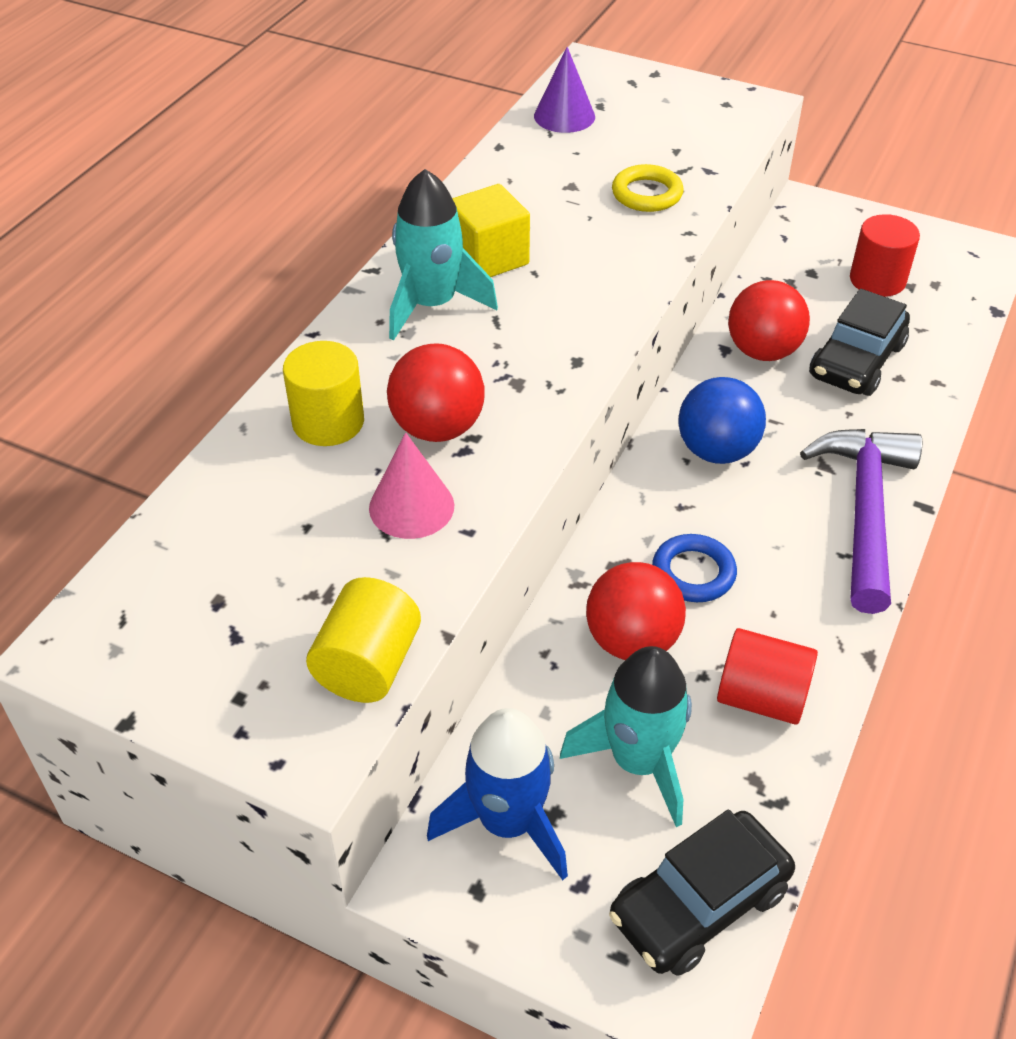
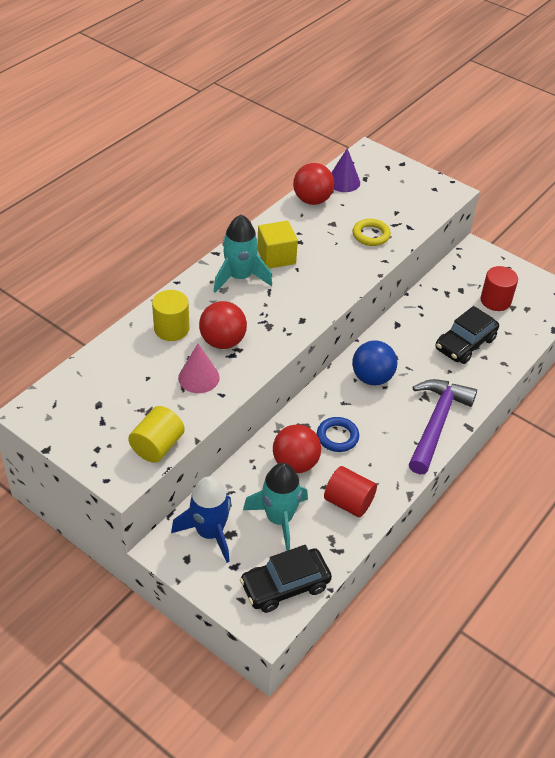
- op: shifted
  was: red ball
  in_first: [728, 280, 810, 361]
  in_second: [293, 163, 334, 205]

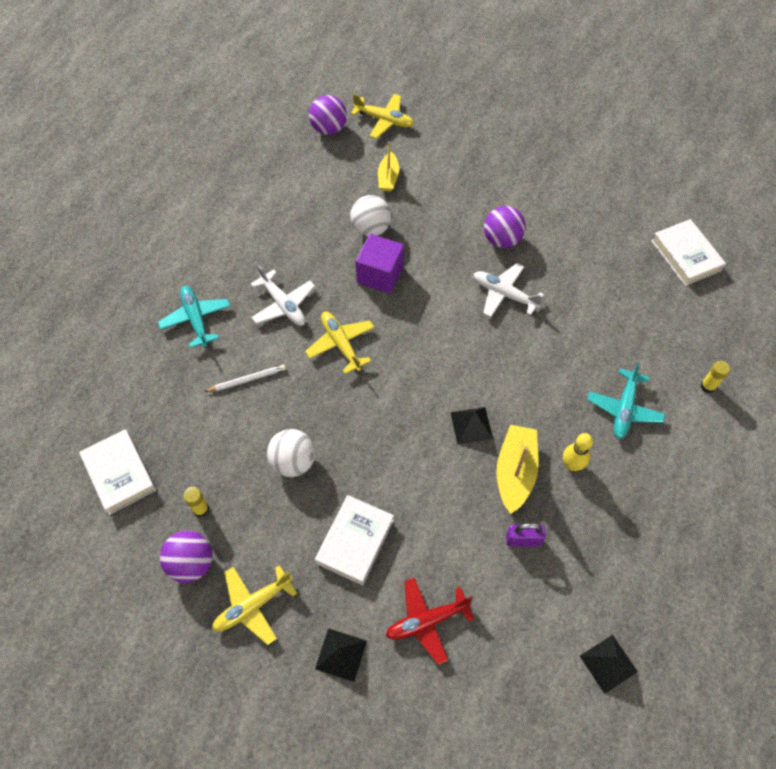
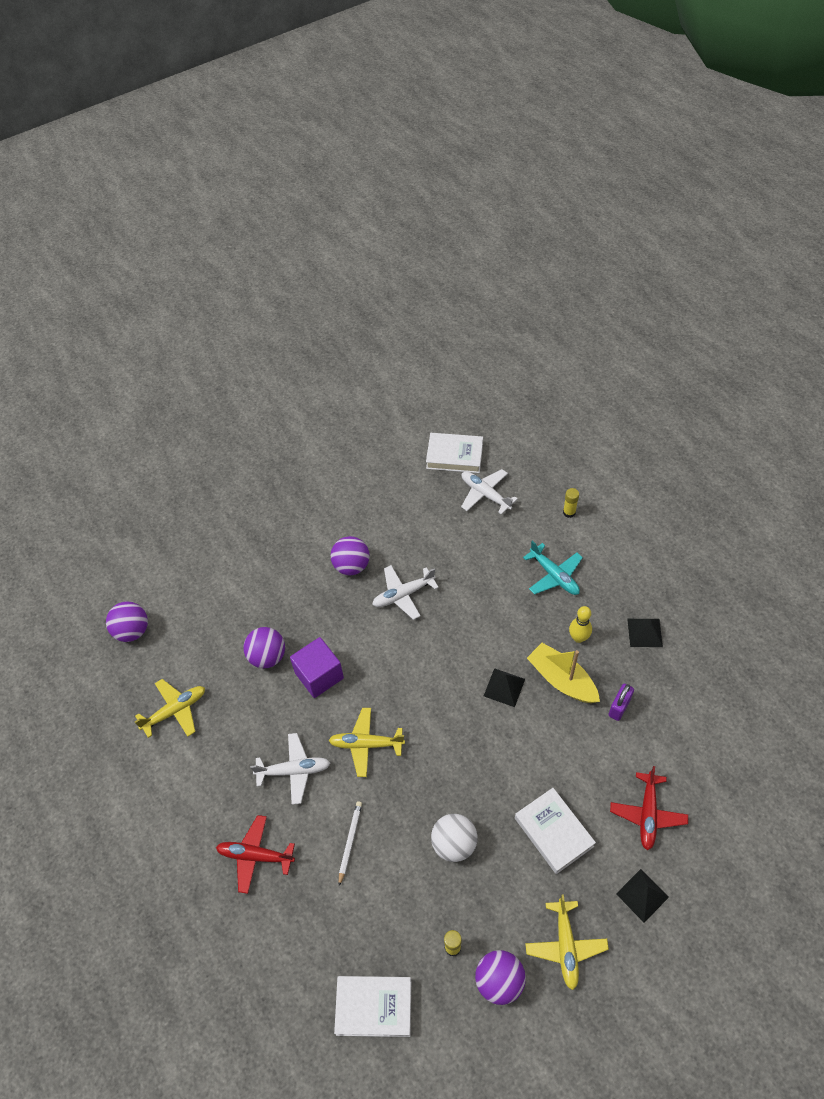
- op: repainted
  was: turquoise plane
  now: red plane
  in_first: [158, 286, 230, 348]
  in_second: [216, 815, 295, 894]
- op: repainted
  was: white ball
  now: purple ball
  in_first: [350, 195, 391, 237]
  in_second: [243, 627, 285, 668]
- op: shifted
  was: yellow plane
  in_first: [351, 94, 414, 139]
  in_second: [135, 679, 205, 738]
- op: gone
  was: yellow boat
  in_first: [378, 141, 399, 192]
- op: shifted
  was: black pyramid
  in_first: [580, 635, 638, 694]
  in_second: [627, 619, 663, 647]
- op: new
  now: white plane
  in_second: [461, 469, 518, 515]

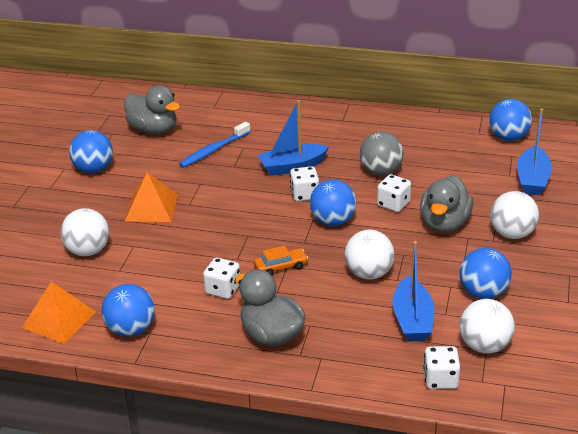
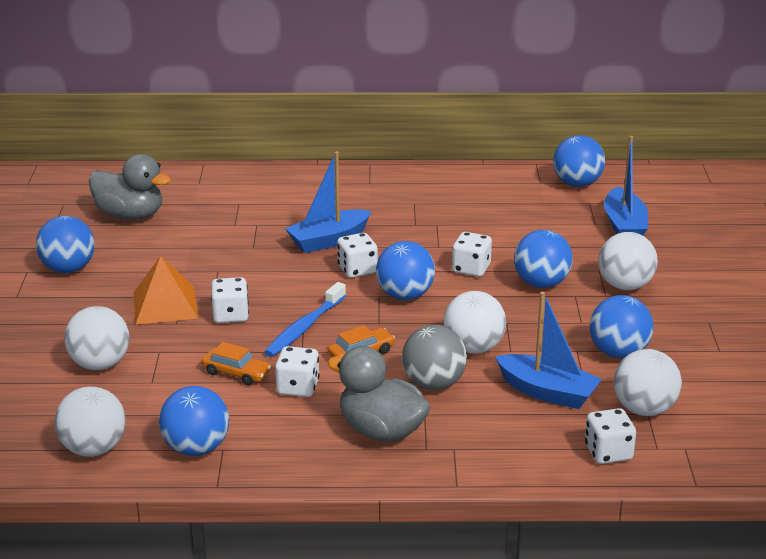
- op: swapped
  was: orange pyramid
  now: white ball
  in_first: [22, 282, 96, 344]
  in_second: [55, 387, 125, 457]
- op: shifted
  was: blue toothbrush
  in_first: [179, 122, 251, 168]
  in_second: [264, 282, 346, 357]
- op: shifted
  was: grey ball
  in_first: [360, 132, 404, 176]
  in_second: [402, 325, 467, 390]
- op: rotated
  was: blue boat
  in_first: [392, 241, 434, 341]
  in_second: [495, 292, 602, 409]
  clockwise: -45
- op: swapped
  was: grey duck
  now: blue ball
  in_first: [420, 175, 474, 233]
  in_second: [514, 230, 573, 288]
- op: new
  now: orange car
  in_second: [202, 342, 271, 385]
- op: new
  now: white dice
  in_second: [211, 277, 249, 323]

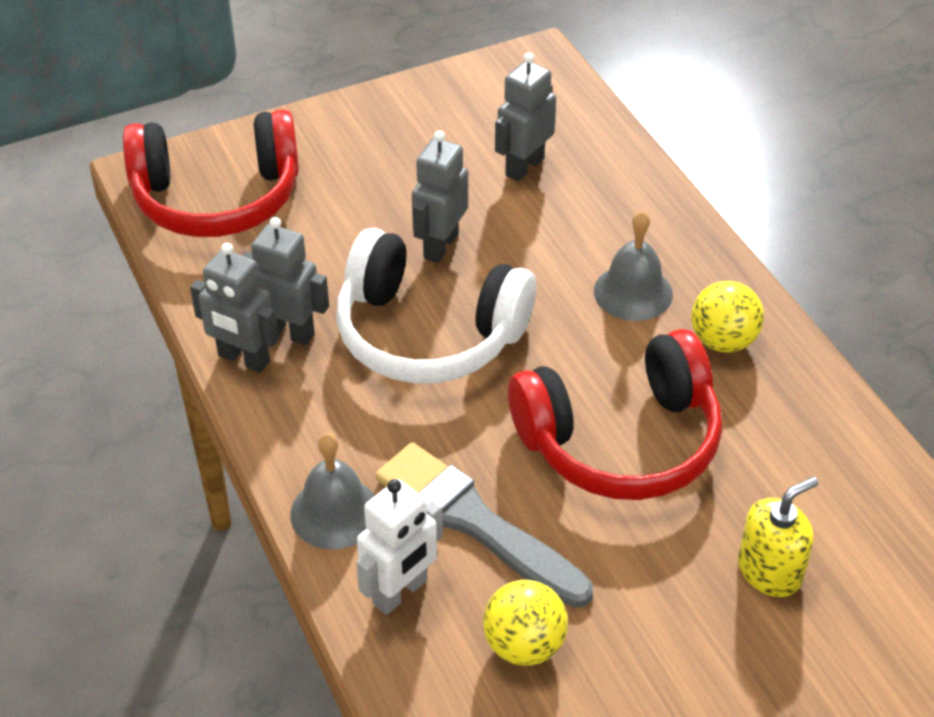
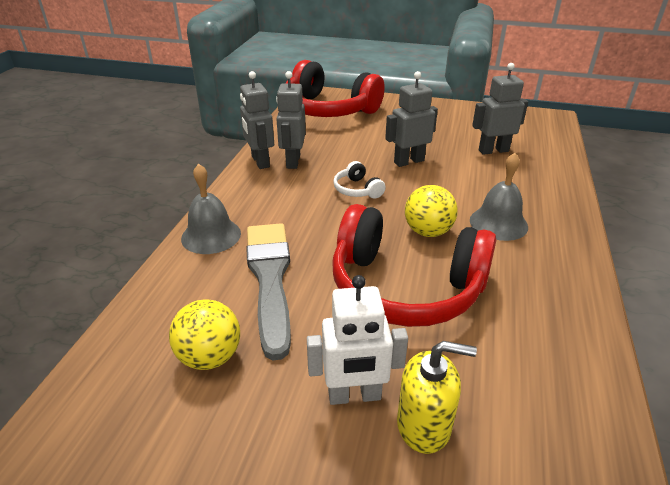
- op: rotated
  was: grey robot
  in_first: [242, 217, 329, 345]
  in_second: [276, 71, 306, 169]
  clockwise: -150
- op: scaled
  was: white headphones
  in_first: [336, 228, 536, 383]
  in_second: [333, 161, 386, 199]
  ratio: 0.41
- op: shifted
  was: white robot
  in_first: [357, 479, 443, 615]
  in_second: [307, 275, 408, 405]
- op: shifted
  was: yellow ball
  in_first: [691, 281, 764, 352]
  in_second: [405, 185, 457, 237]

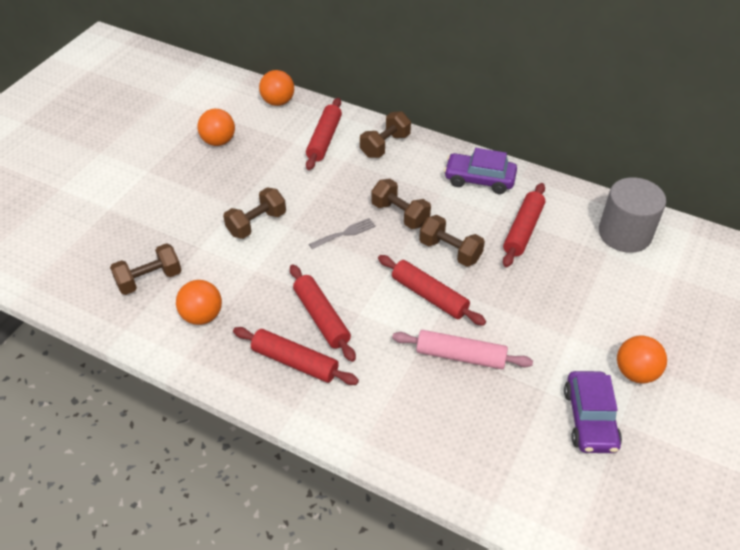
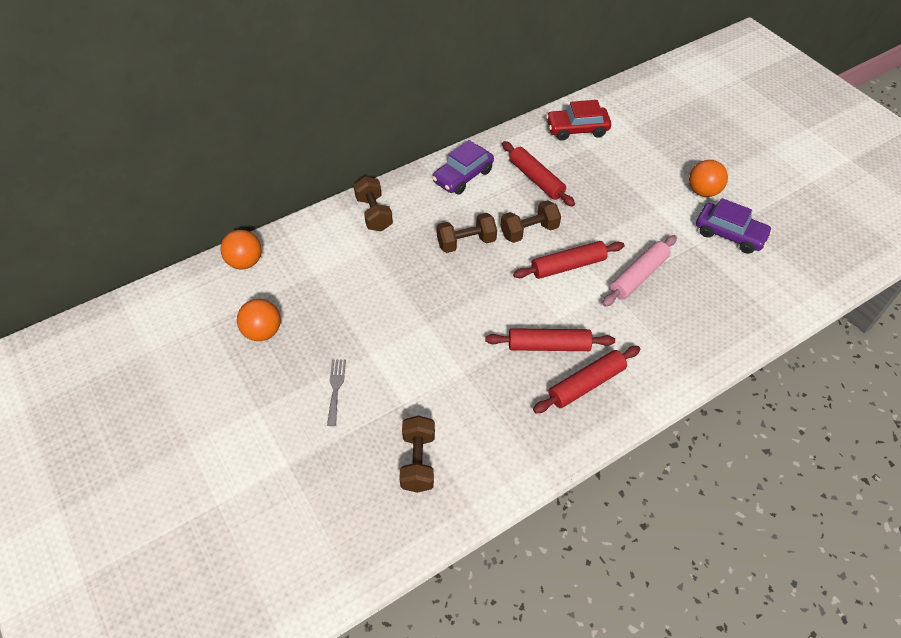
- op: gone
  was: orange ball
  in_first: [176, 280, 222, 325]
- op: gone
  was: brown dumbbell
  in_first: [223, 188, 286, 239]
- op: gone
  was: red rolling pin
  in_first: [306, 98, 342, 170]
- op: shifted
  was: grey fork
  in_first: [309, 218, 376, 249]
  in_second: [327, 359, 346, 426]
- op: swapped
  was: grey cylinder
  now: red car
  in_first: [599, 177, 666, 253]
  in_second: [546, 100, 611, 141]

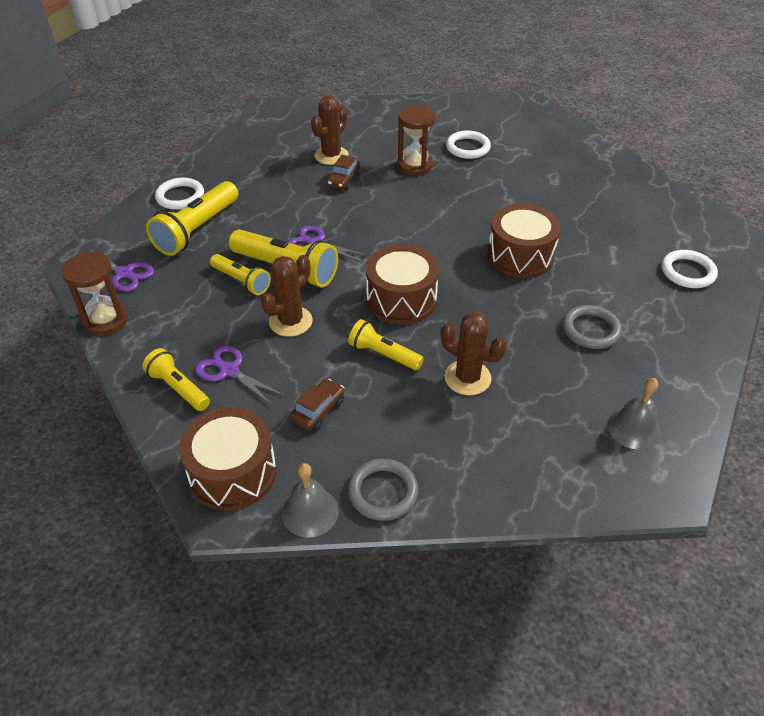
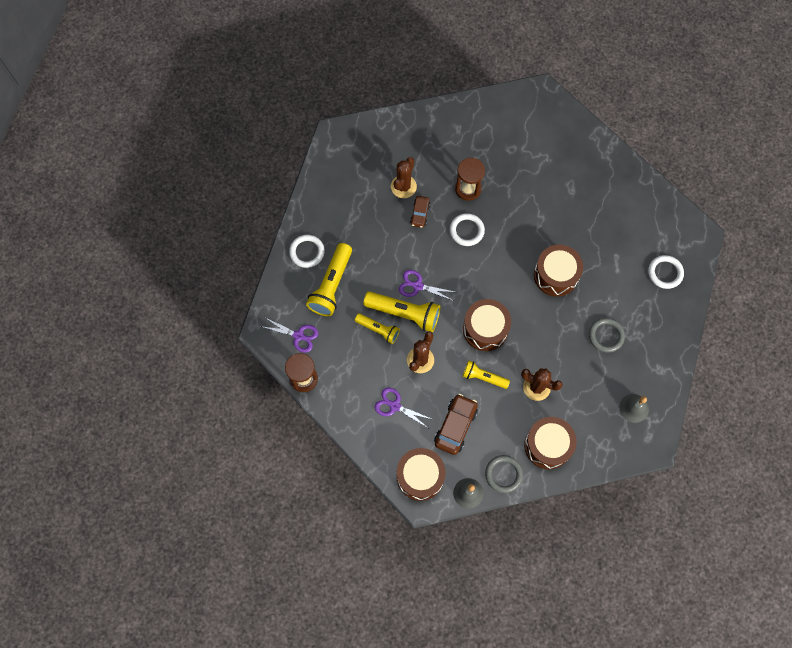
- op: gone
  was: yellow flashlight
  in_first: [143, 348, 210, 411]
- op: scaled
  was: brown car
  in_first: [291, 379, 344, 431]
  in_second: [434, 394, 478, 455]
  ratio: 1.66
- op: shifted
  was: white ring
  in_first: [446, 131, 491, 159]
  in_second: [450, 213, 485, 246]
- op: new
  now: brown drum
  in_second: [524, 417, 577, 469]

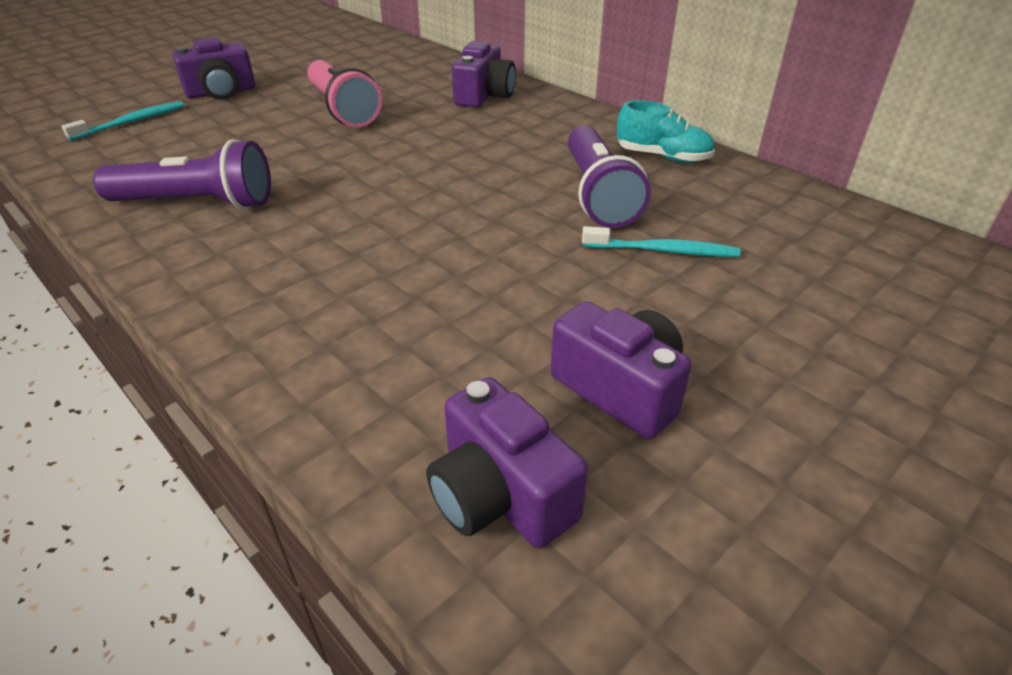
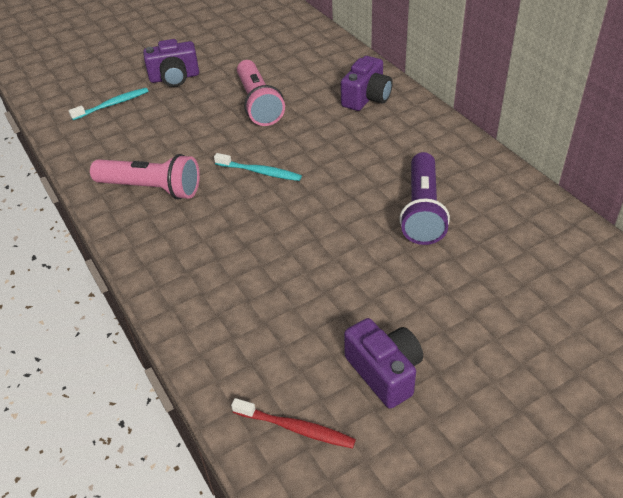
- op: repainted
  was: purple flashlight
  now: pink flashlight
  in_first: [93, 139, 271, 210]
  in_second: [90, 154, 200, 200]
- op: swapped
  was: purple camera
  now: red toothbrush
  in_first: [426, 377, 588, 548]
  in_second: [231, 398, 356, 449]
- op: shifted
  was: turquoise toothbrush
  in_first: [582, 226, 740, 257]
  in_second: [214, 153, 302, 181]
- op: gone
  was: turquoise shoe
  in_first: [617, 100, 715, 163]

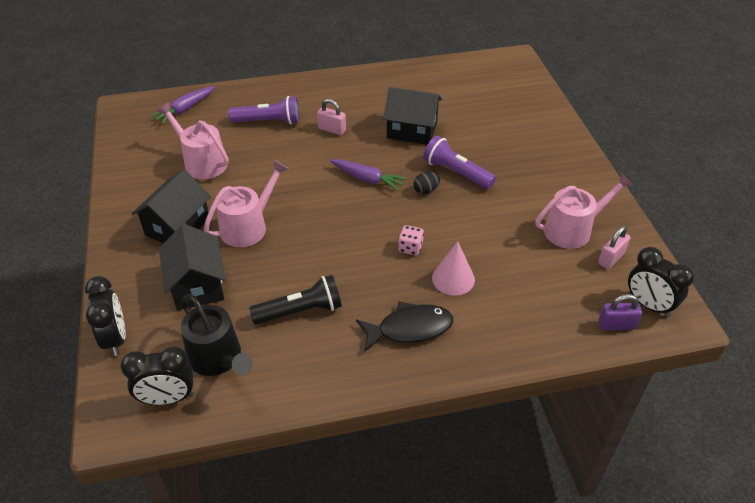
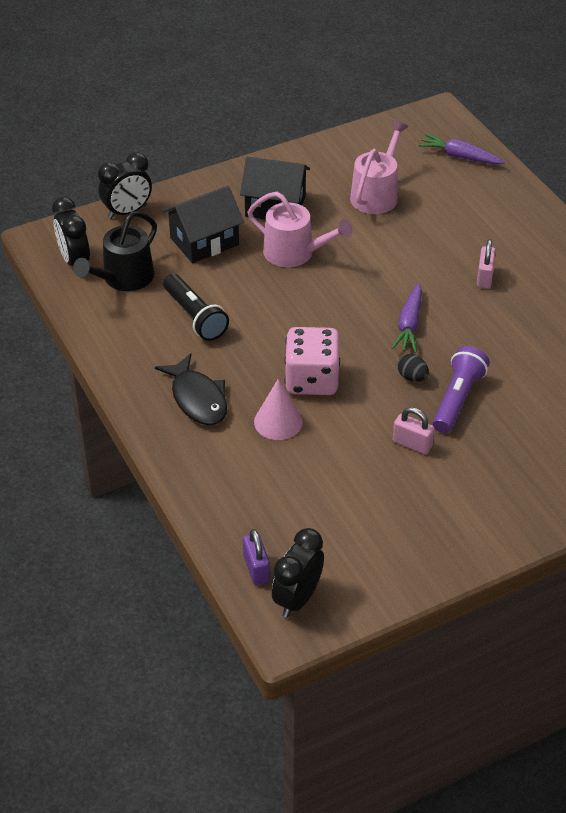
- op: gone
  was: purple flashlight
  in_first: [228, 96, 299, 124]
- op: gone
  was: black house
  in_first: [383, 87, 442, 145]
- op: scaled
  was: pink dice
  in_first: [398, 225, 424, 255]
  in_second: [284, 327, 340, 395]
  ratio: 2.1
- op: gone
  was: pink watering can
  in_first: [536, 173, 634, 249]
- op: shifted
  was: pink padlock
  in_first: [598, 226, 631, 269]
  in_second: [393, 407, 435, 454]

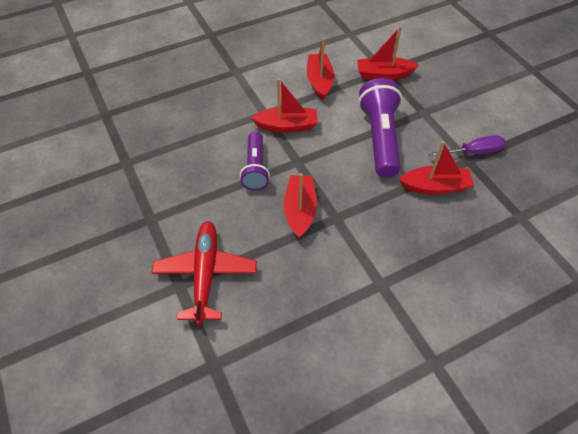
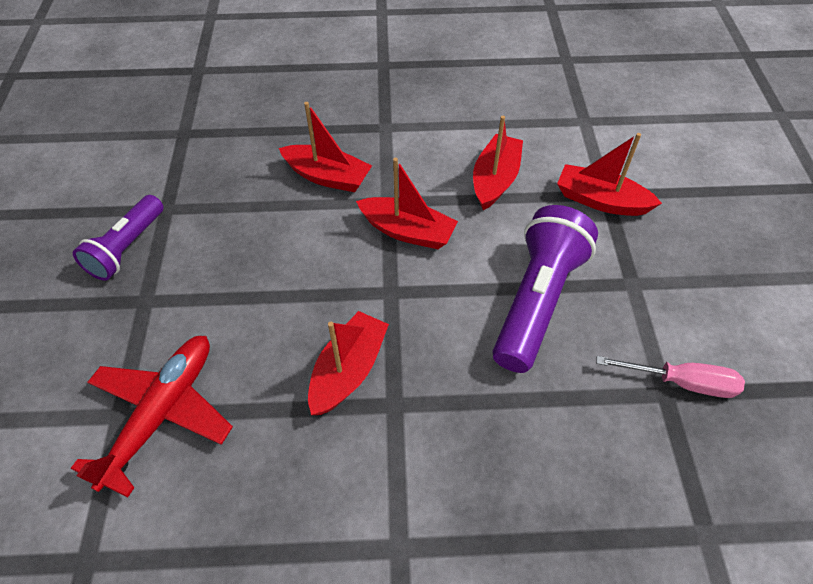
- op: shifted
  was: purple flashlight
  in_first: [240, 132, 270, 191]
  in_second: [73, 195, 164, 281]
- op: shifted
  was: red boat
  in_first: [399, 141, 474, 195]
  in_second: [279, 102, 372, 192]
- op: repainted
  was: purple screwdriver
  now: pink screwdriver
  in_first: [428, 135, 505, 157]
  in_second: [596, 356, 745, 398]

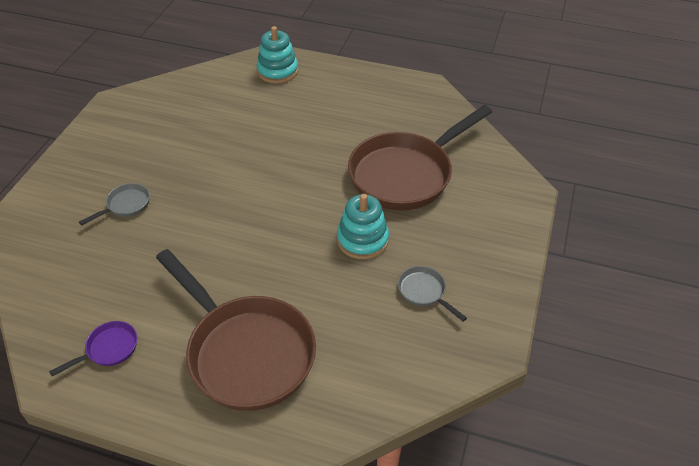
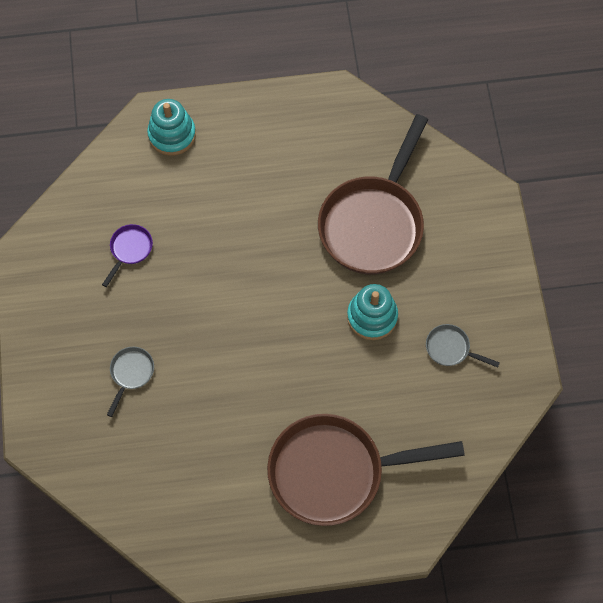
- op: shifted
  was: purple pan
  in_first: [49, 321, 137, 376]
  in_second: [102, 224, 153, 287]
- op: rotated
  was: brown pan
  in_first: [156, 249, 316, 411]
  in_second: [267, 414, 465, 526]
  clockwise: 150

